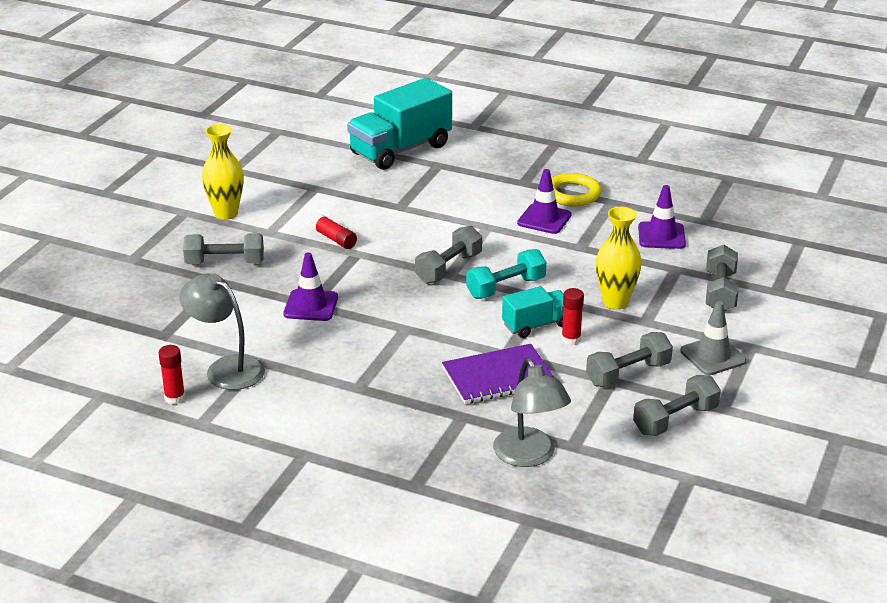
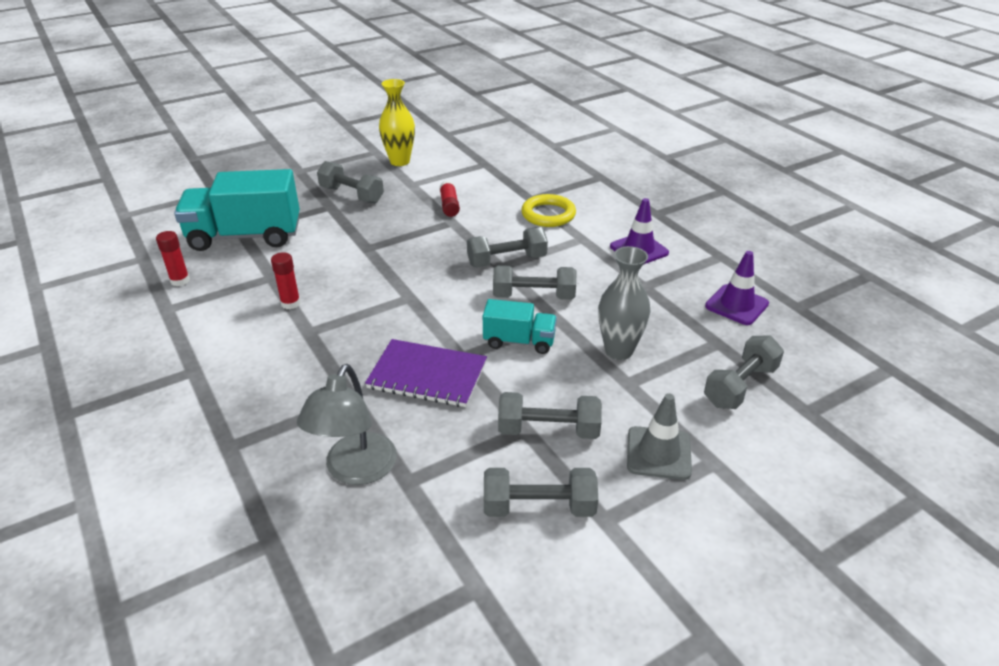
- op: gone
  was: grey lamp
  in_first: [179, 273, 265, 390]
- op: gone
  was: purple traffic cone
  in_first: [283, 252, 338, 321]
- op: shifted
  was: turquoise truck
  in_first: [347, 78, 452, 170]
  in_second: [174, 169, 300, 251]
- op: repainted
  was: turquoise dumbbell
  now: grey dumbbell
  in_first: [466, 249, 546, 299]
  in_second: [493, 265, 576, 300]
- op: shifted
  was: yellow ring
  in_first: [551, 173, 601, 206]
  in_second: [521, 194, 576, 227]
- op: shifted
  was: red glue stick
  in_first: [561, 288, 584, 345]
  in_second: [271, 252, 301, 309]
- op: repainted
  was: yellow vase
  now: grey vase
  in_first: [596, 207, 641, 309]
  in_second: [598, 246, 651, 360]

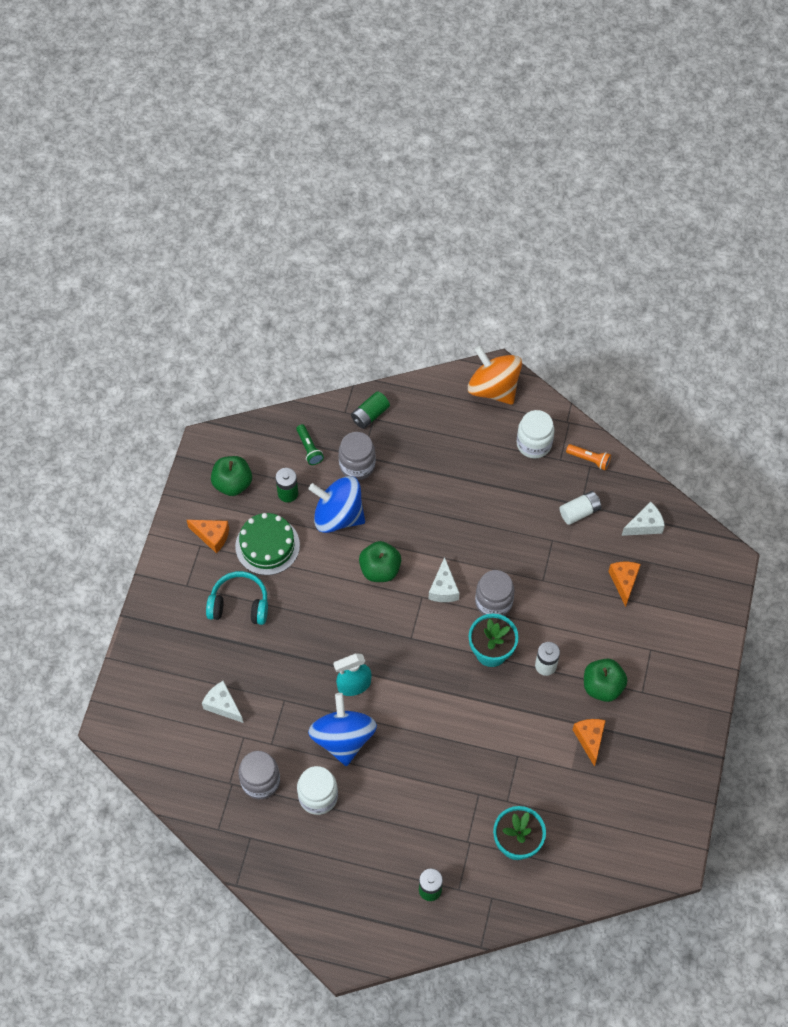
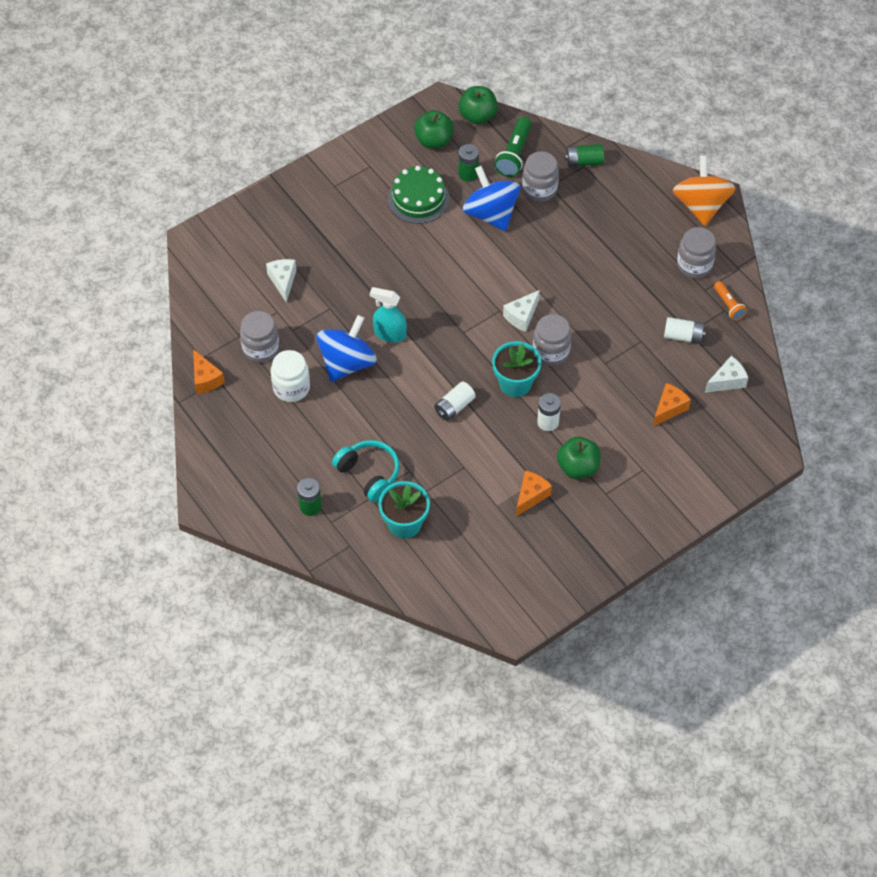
- op: shifted
  was: orange cheese
  in_first: [187, 520, 229, 553]
  in_second: [193, 349, 225, 394]
- op: shifted
  was: turquoise headphones
  in_first: [206, 571, 268, 625]
  in_second: [332, 440, 400, 502]
- op: scaled
  was: green flashlight
  in_first: [296, 424, 324, 465]
  in_second: [494, 117, 532, 177]
  ratio: 1.6
- op: shifted
  was: green apple
  in_first: [359, 541, 401, 582]
  in_second: [459, 86, 498, 124]
- op: repainted
  was: white jar
  now: grey jar
  in_first: [517, 410, 555, 459]
  in_second: [677, 227, 716, 278]
- op: rotated
  was: white cheese
  in_first: [622, 501, 665, 536]
  in_second: [705, 356, 748, 393]
  clockwise: -45
- op: new
  now: white battery
  in_second: [434, 382, 476, 421]

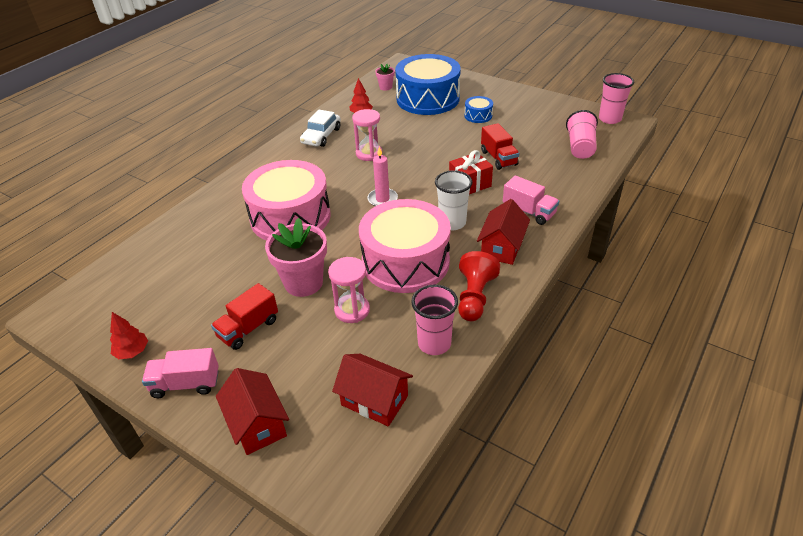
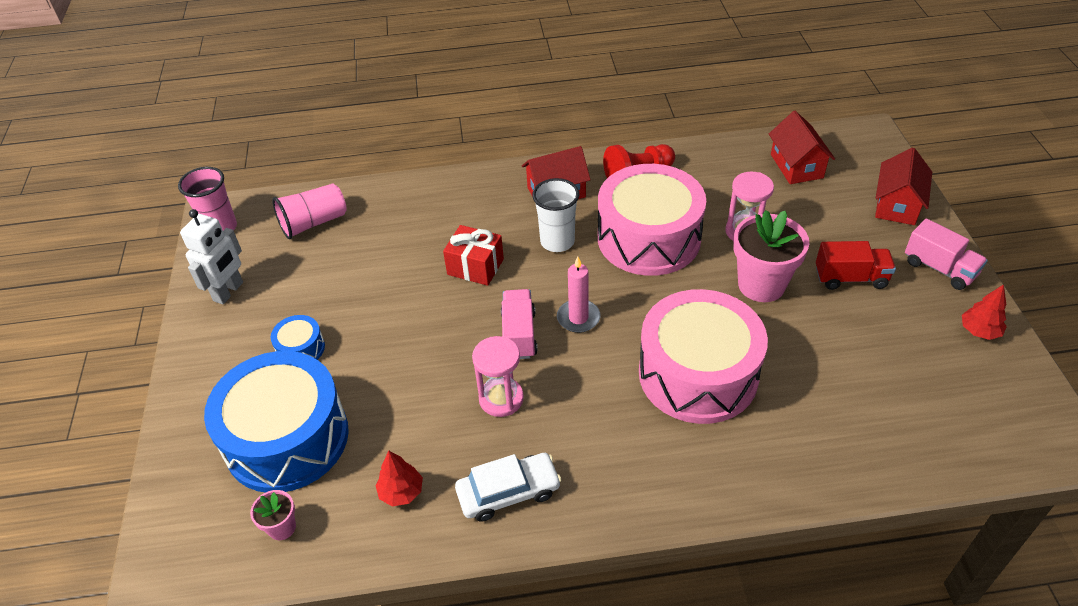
- op: gone
  was: pink cup
  in_first: [411, 285, 458, 355]
- op: gone
  was: red truck
  in_first: [481, 123, 519, 170]
- op: shifted
  was: pink truck
  in_first: [503, 175, 559, 225]
  in_second: [501, 289, 538, 359]
- op: new
  now: white robot
  in_second: [180, 209, 243, 304]

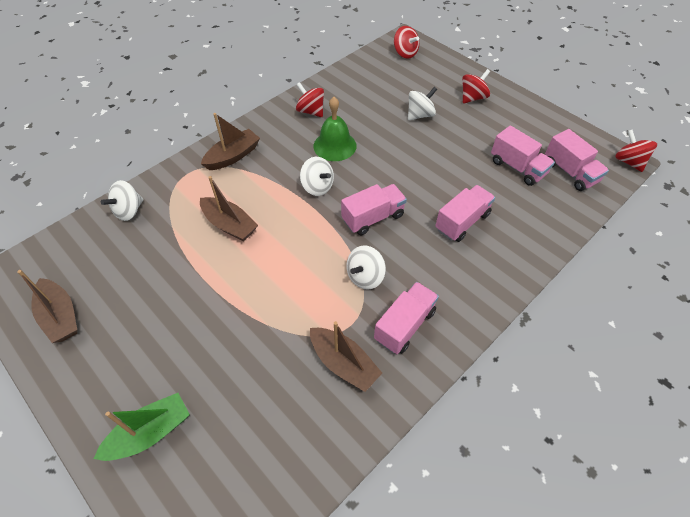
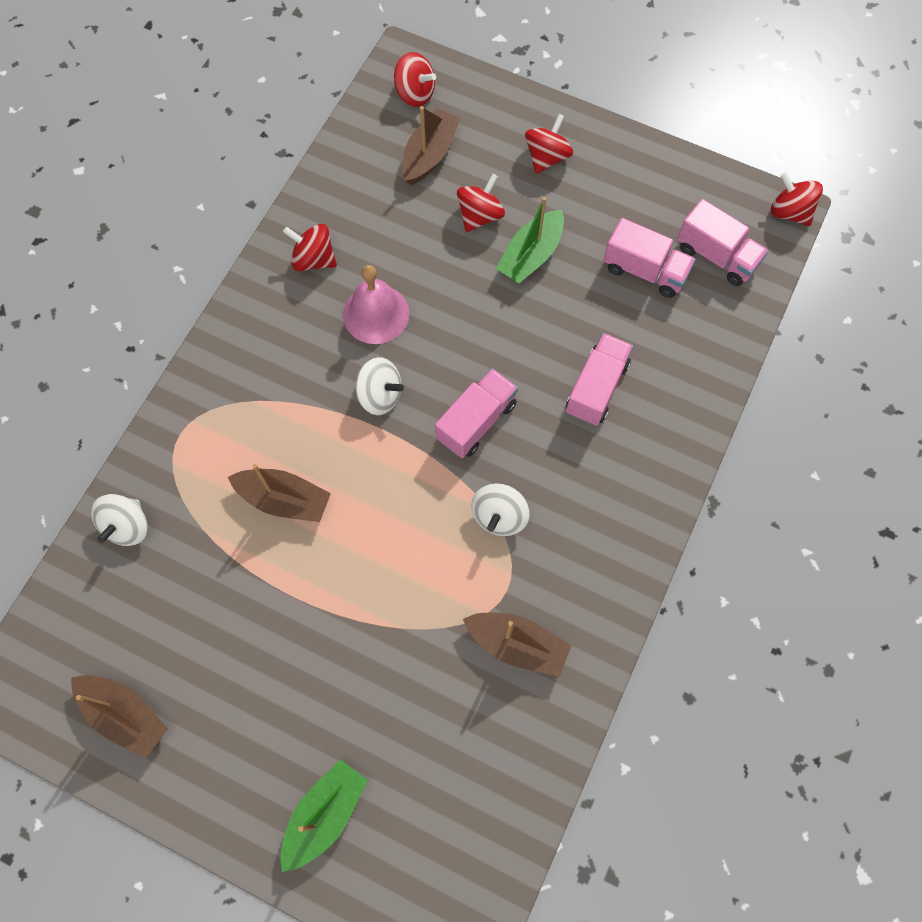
- op: shifted
  was: brown boat
  in_first: [201, 113, 260, 170]
  in_second: [402, 106, 461, 185]
- op: repainted
  was: green bell
  now: pink bell
  in_first: [313, 97, 357, 161]
  in_second: [343, 265, 410, 344]
- op: gone
  was: pink truck
  in_first: [374, 282, 439, 354]
- op: repainted
  was: white spinning top
  now: red spinning top
  in_first: [408, 87, 437, 120]
  in_second: [457, 173, 505, 232]
- op: new
  now: green boat
  in_second: [496, 197, 564, 283]

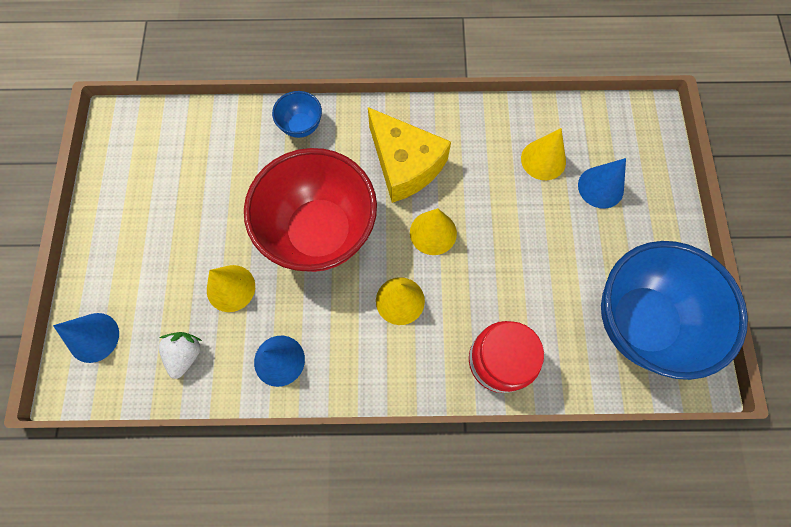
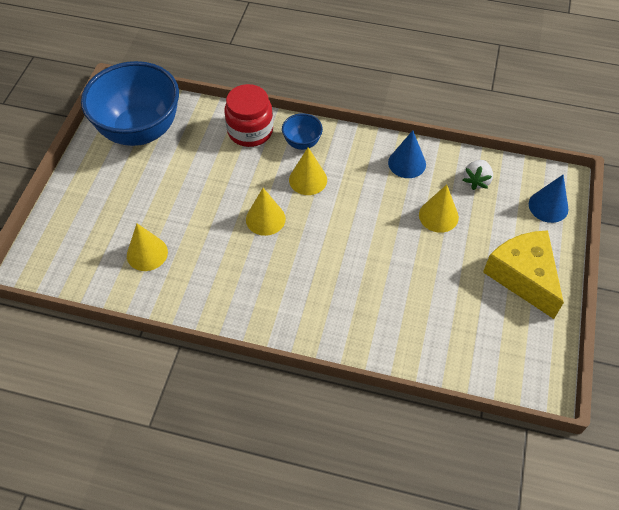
- op: gone
  was: red bowl
  in_first: [244, 148, 377, 272]
- op: shifted
  was: blue bowl
  in_first: [272, 91, 322, 138]
  in_second: [282, 114, 323, 150]
- op: shifted
  was: yellow cheese
  in_first: [368, 107, 451, 203]
  in_second: [483, 230, 564, 319]
- op: gone
  was: blue cone
  in_first: [578, 158, 626, 208]

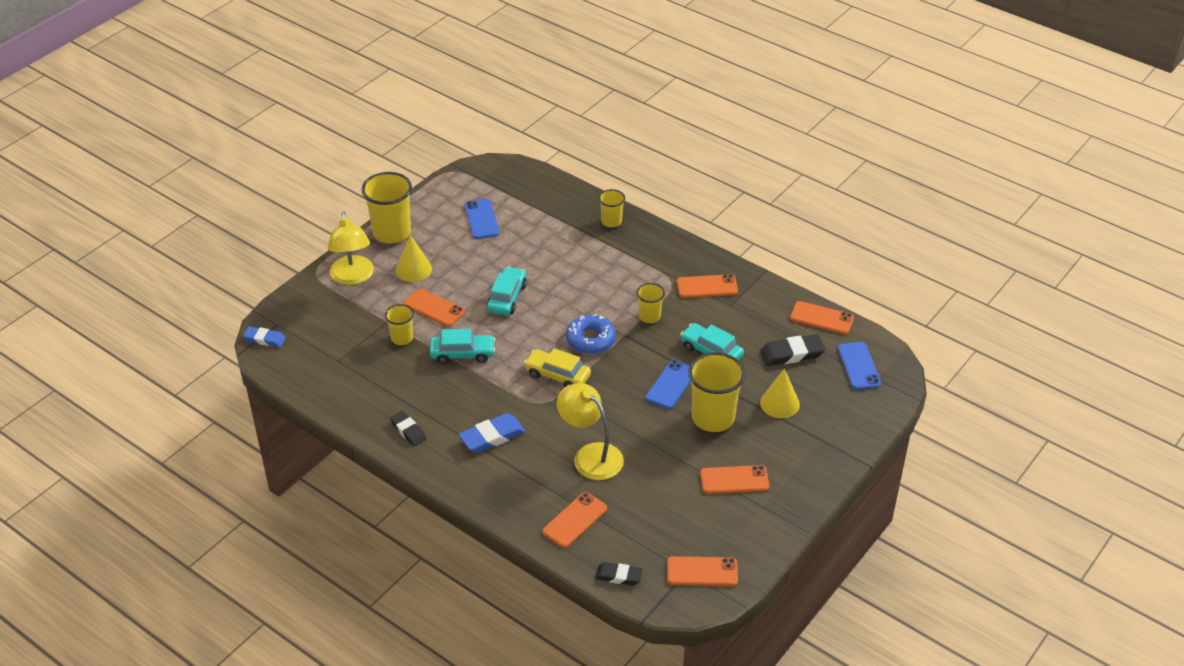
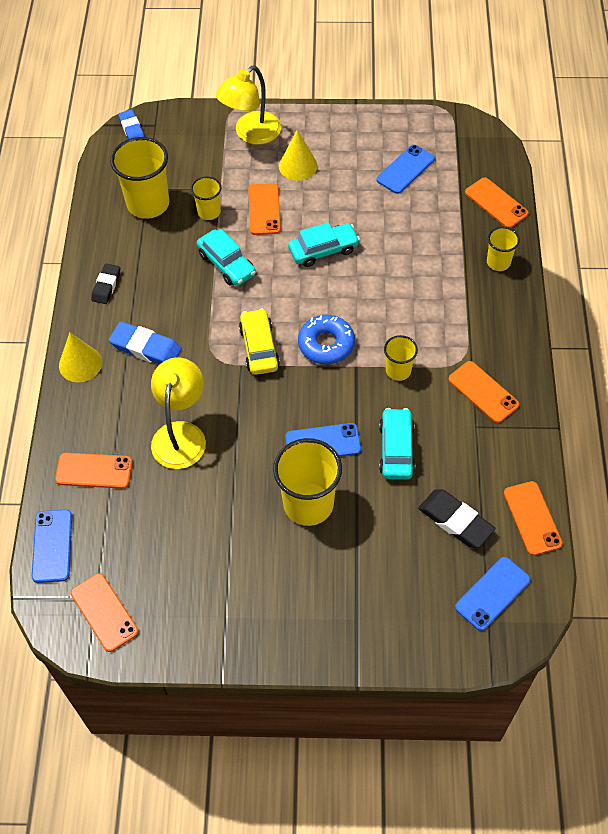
- op: shifted
  was: yellow cup
  in_first: [361, 172, 412, 243]
  in_second: [110, 137, 169, 219]
- op: swapped
  was: black eraser
  now: blue phone
  in_first: [595, 562, 643, 585]
  in_second: [32, 510, 72, 583]
- op: shifted
  was: orange phone
  in_first: [700, 465, 769, 494]
  in_second: [465, 178, 529, 228]
- op: shifted
  was: yellow cone
  in_first: [760, 368, 800, 418]
  in_second: [59, 332, 102, 382]

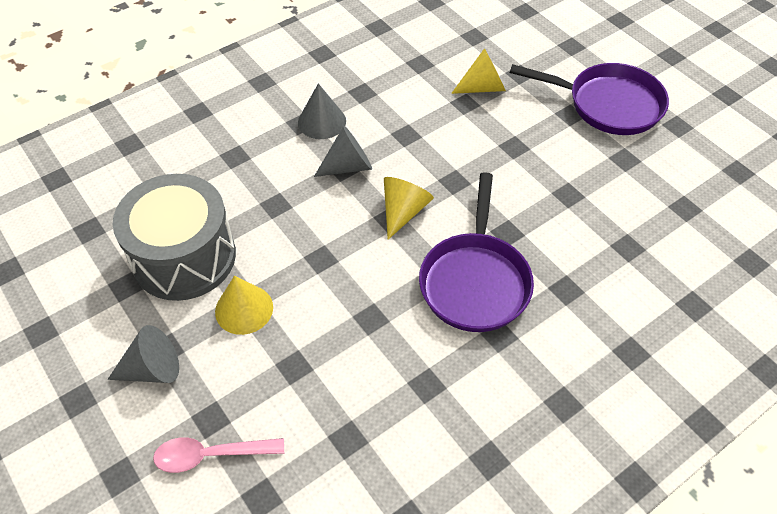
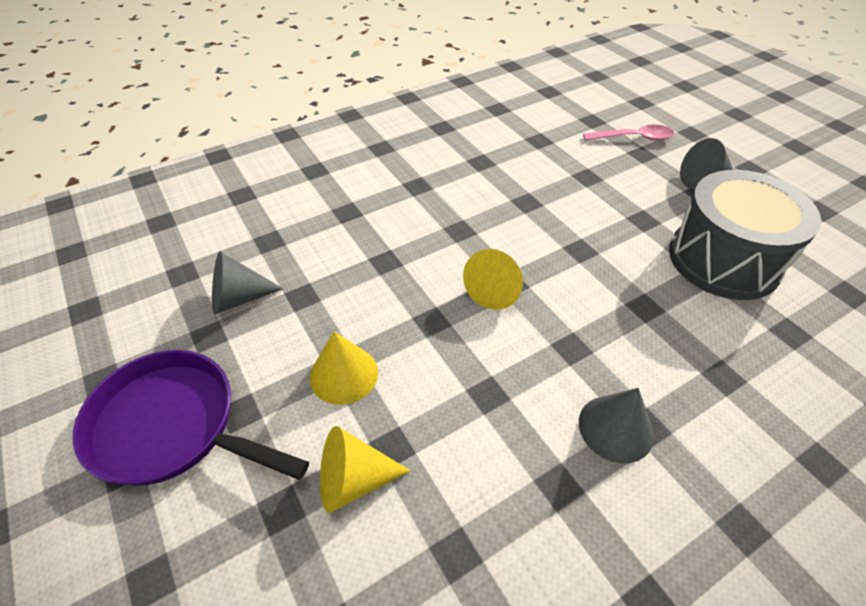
- op: shifted
  was: yellow cone
  in_first: [215, 276, 273, 335]
  in_second: [310, 331, 378, 405]
- op: shifted
  was: grey cone
  in_first: [314, 126, 372, 177]
  in_second: [212, 251, 283, 315]
- op: gone
  was: purple pan
  in_first: [419, 172, 534, 332]

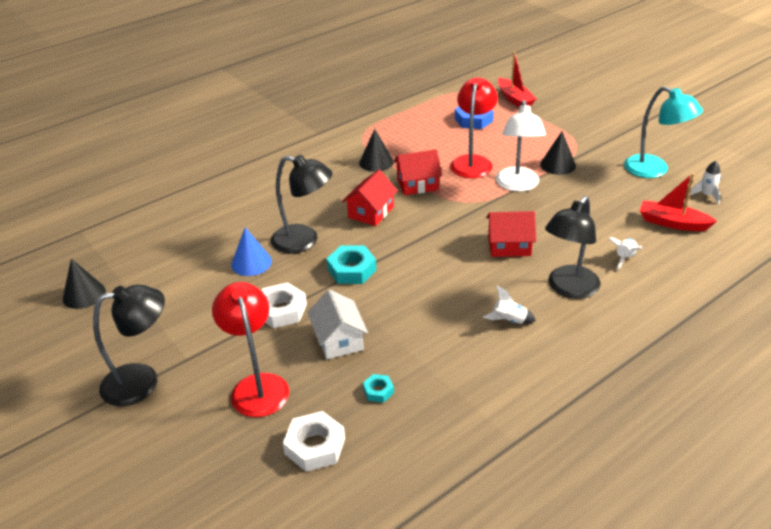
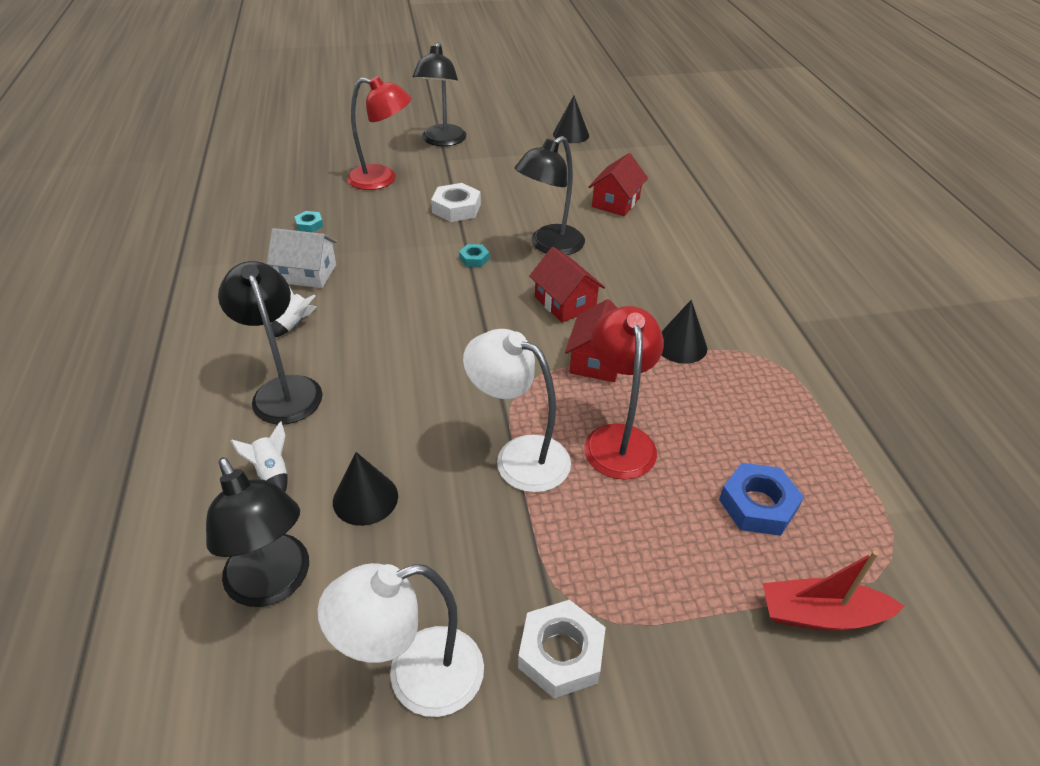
- op: gone
  was: blue cone
  in_first: [231, 227, 272, 276]
- op: shifted
  was: white nut
  in_first: [283, 411, 345, 472]
  in_second: [518, 600, 606, 698]
- op: shifted
  was: white house
  in_first: [307, 289, 368, 360]
  in_second: [267, 228, 337, 288]
- op: scaled
  was: turquoise nut
  in_first: [326, 245, 376, 284]
  in_second: [459, 244, 489, 267]
  ratio: 0.54
- op: rotated
  was: red lamp
  in_first: [450, 78, 498, 178]
  in_second: [584, 306, 664, 480]
  clockwise: -135
- op: shifted
  was: red house
  in_first: [486, 211, 536, 257]
  in_second: [588, 153, 648, 216]
- op: shifted
  was: black cone
  in_first: [540, 132, 576, 175]
  in_second: [333, 452, 398, 526]
- op: repainted
  was: turquoise lamp
  now: white lamp
  in_first: [624, 86, 703, 178]
  in_second: [317, 563, 484, 717]
- op: swapped
  was: red boat
  now: black lamp
  in_first: [640, 173, 717, 231]
  in_second: [206, 457, 309, 607]
- op: gone
  was: white rocket
  in_first: [689, 161, 721, 204]

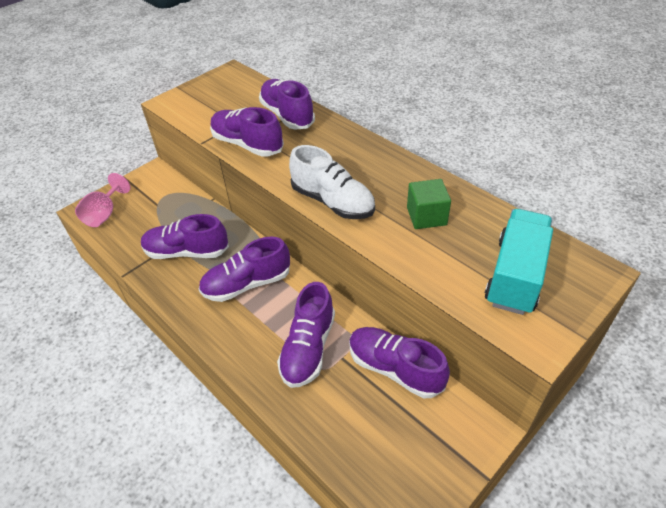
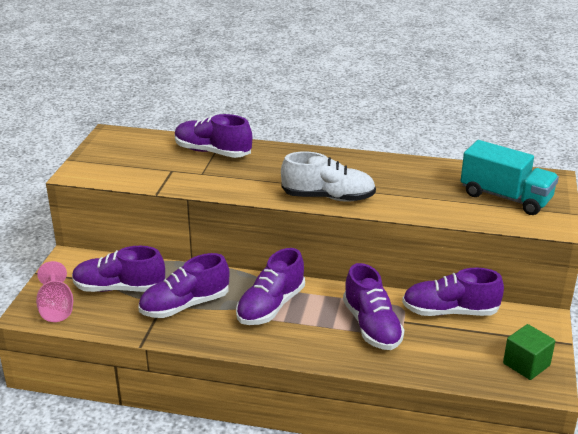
- op: shifted
  was: purple shoe
  in_first: [210, 107, 284, 157]
  in_second: [72, 246, 165, 292]
- op: shifted
  was: green cube
  in_first: [407, 179, 451, 229]
  in_second: [503, 324, 555, 380]
- op: rotated
  was: turquoise truck
  in_first: [485, 209, 553, 315]
  in_second: [461, 140, 559, 215]
  clockwise: 135

